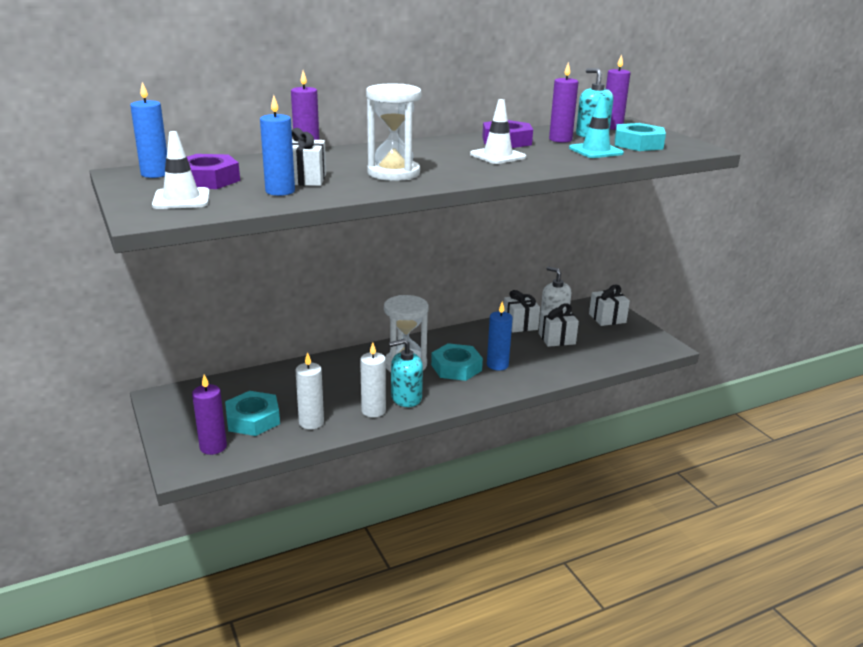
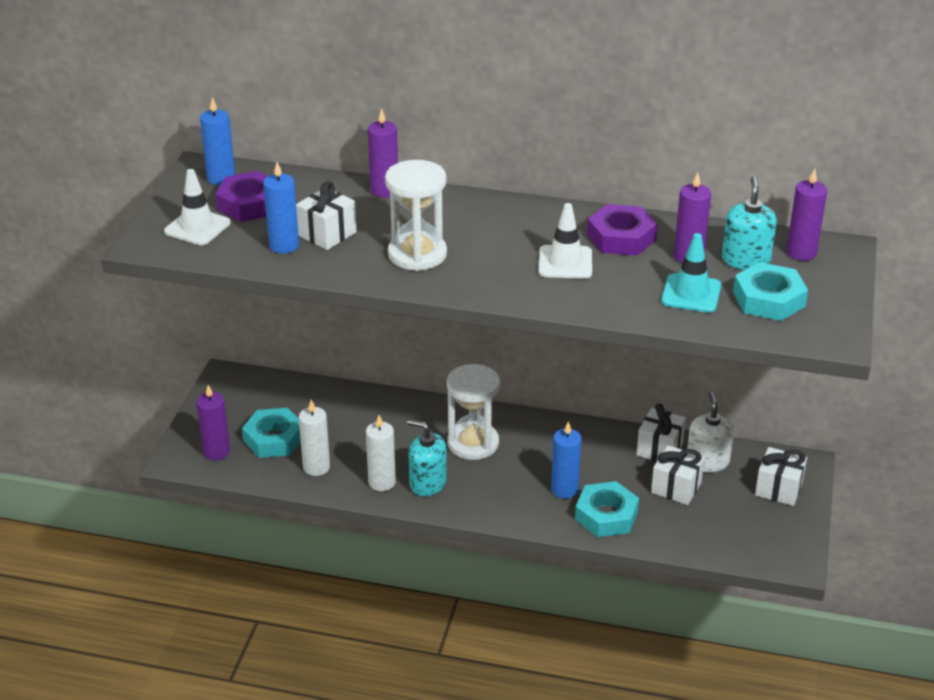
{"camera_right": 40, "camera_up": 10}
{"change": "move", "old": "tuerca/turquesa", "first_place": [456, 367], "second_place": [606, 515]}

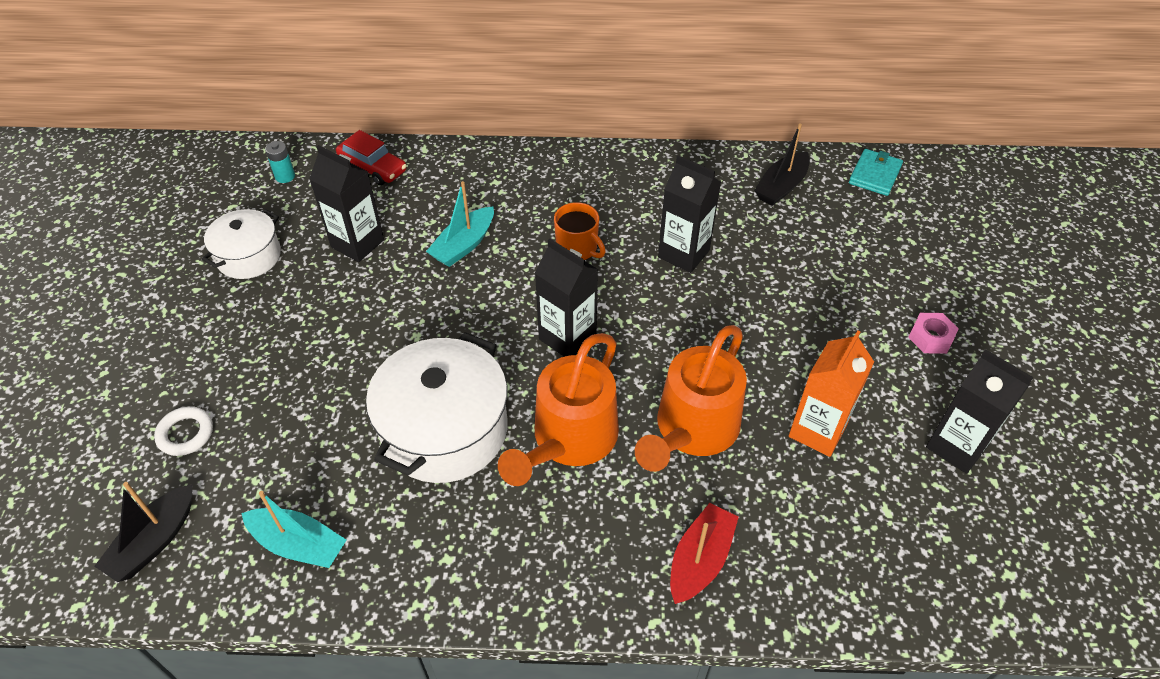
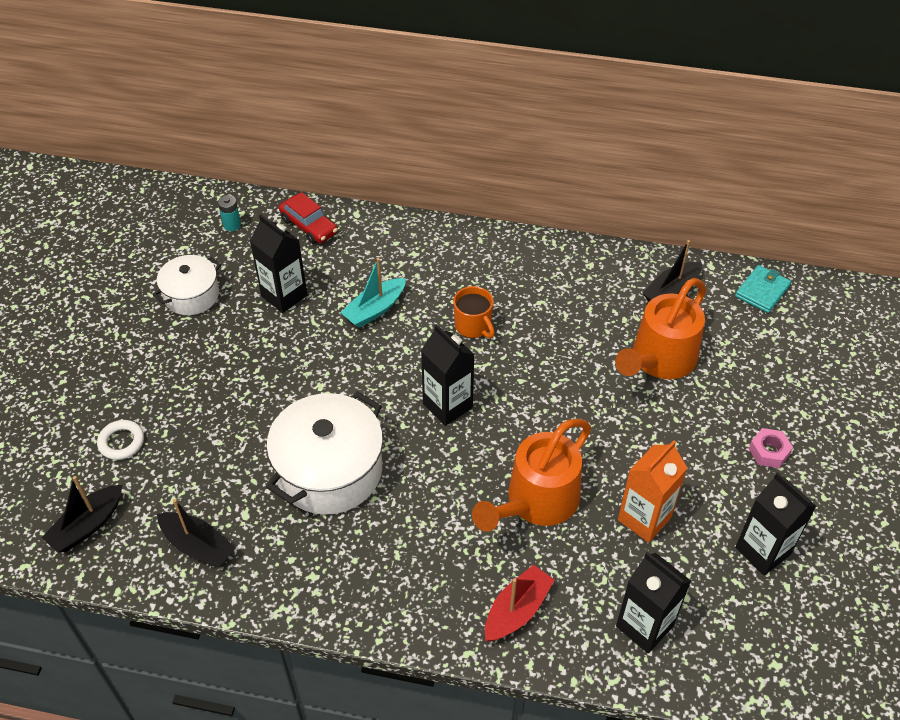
{"camera_right": 10, "camera_up": 0}
{"change": "move", "old": "cartón de leche/negro", "first_place": [683, 254], "second_place": [644, 626]}
{"change": "move", "old": "regadera/naranja", "first_place": [569, 440], "second_place": [659, 360]}
{"change": "recolor", "old": "barco/turquesa", "new": "barco/negro", "first_place": [298, 544], "second_place": [198, 546]}

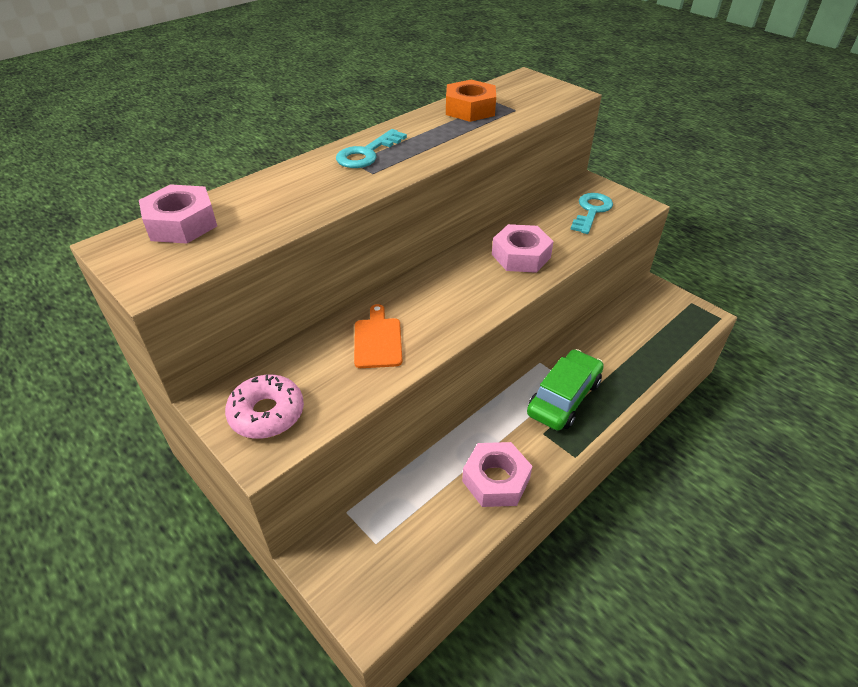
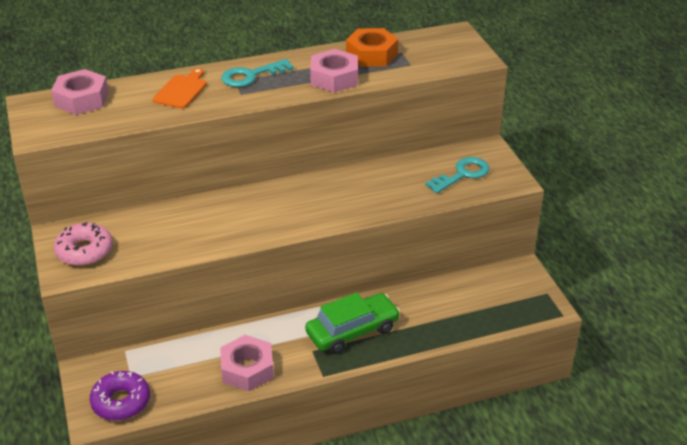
{"camera_right": 25, "camera_up": -5}
{"change": "move", "old": "tuerca/rosa", "first_place": [521, 256], "second_place": [334, 78]}
{"change": "move", "old": "tabla de cortar/naranja", "first_place": [378, 340], "second_place": [181, 90]}
{"change": "insert", "new": "rosquilla/morado", "second_place": [121, 401]}

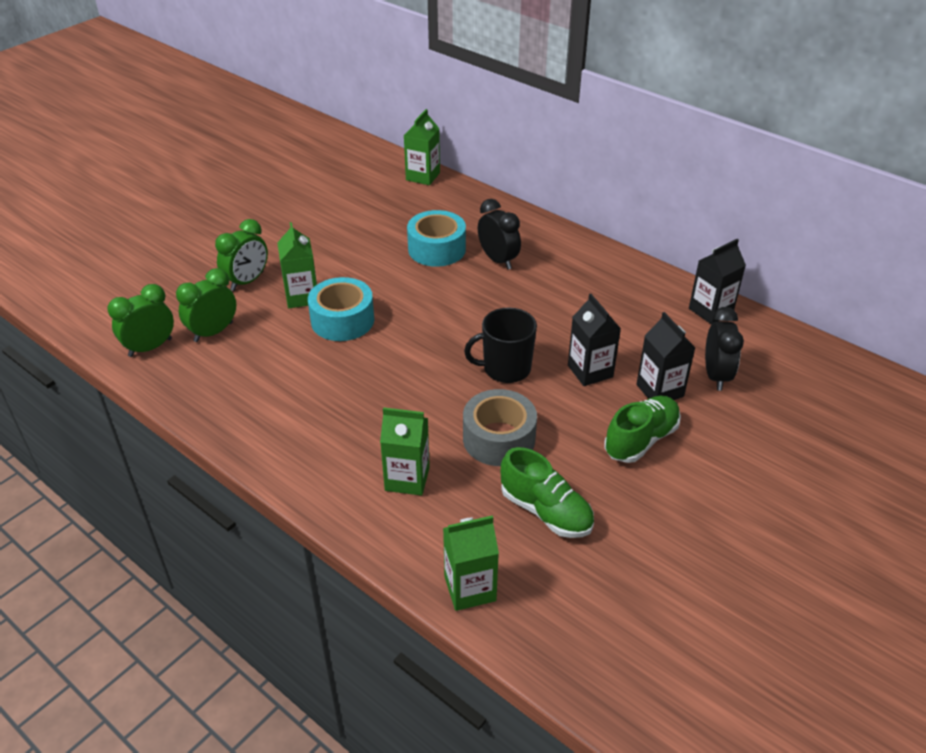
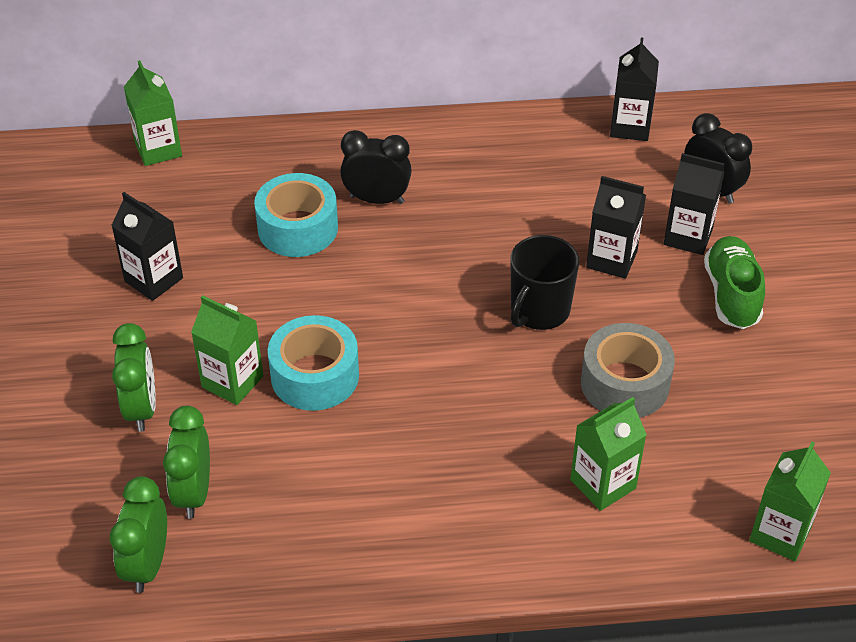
{"camera_right": -45, "camera_up": 5}
{"change": "delete", "old": "zapato/verde", "first_place": [546, 511]}
{"change": "insert", "new": "cartón de leche/negro", "second_place": [154, 280]}

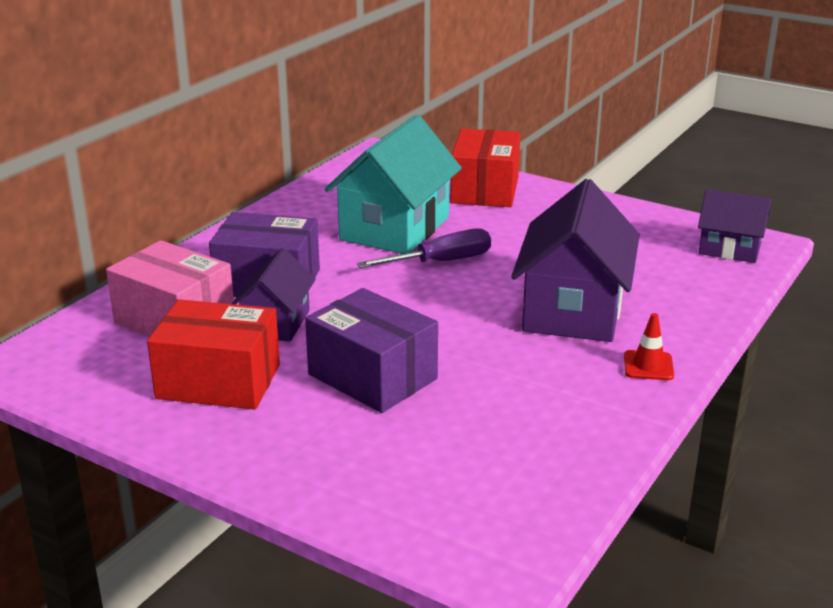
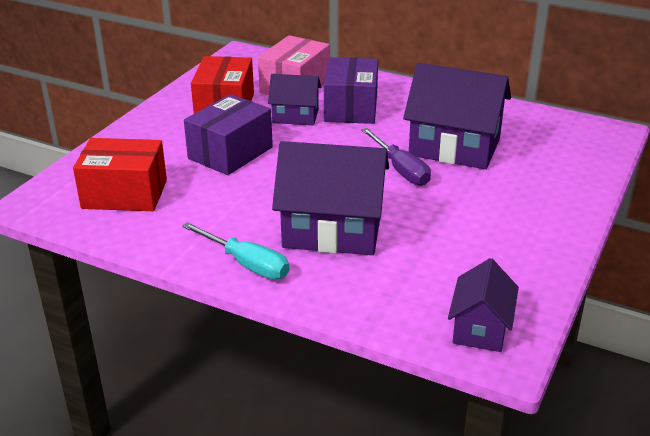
{"camera_right": 85, "camera_up": 5}
{"change": "recolor", "old": "casa/turquesa", "new": "casa/morado", "first_place": [395, 228], "second_place": [454, 147]}
{"change": "move", "old": "caja/rojo", "first_place": [485, 190], "second_place": [124, 194]}
{"change": "replace", "old": "cono de tráfico/rojo", "new": "destornillador/turquesa", "first_place": [648, 366], "second_place": [247, 264]}

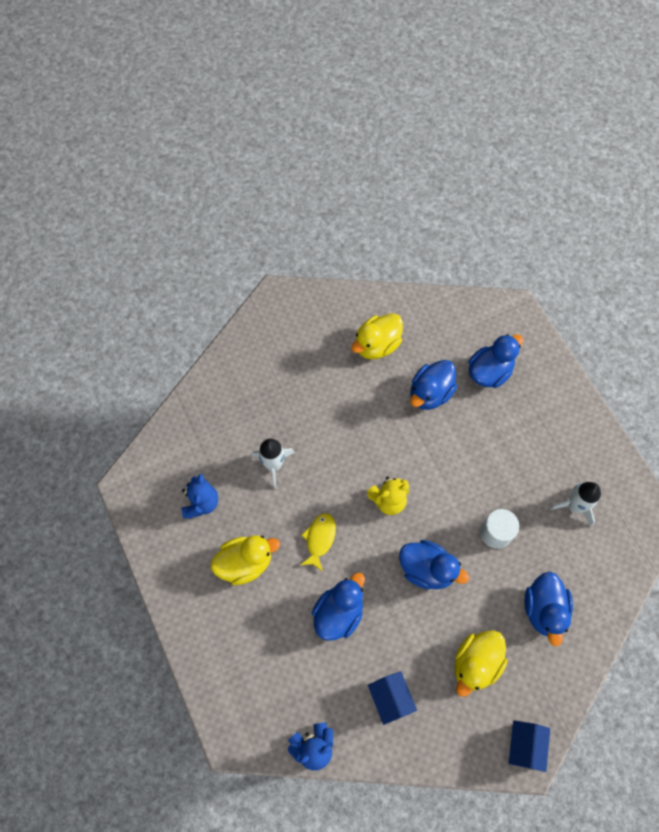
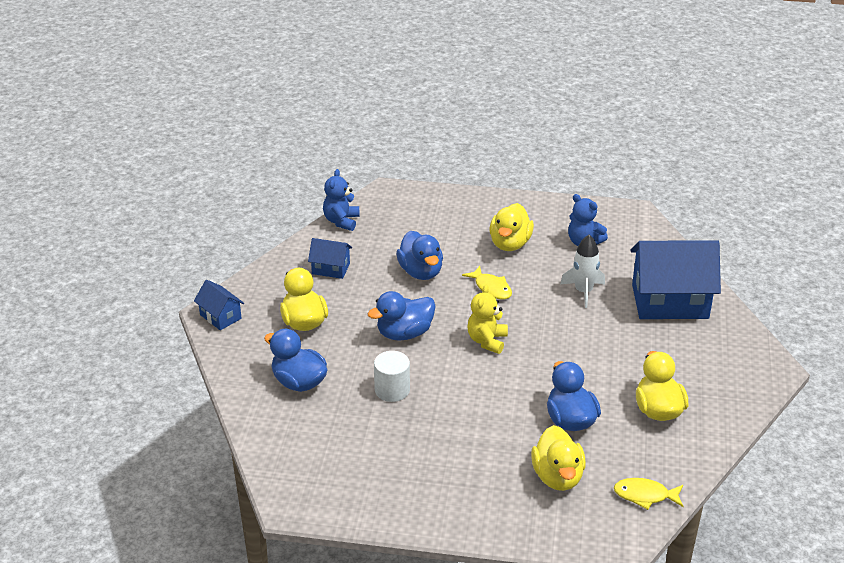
{"camera_right": 125, "camera_up": -30}
{"change": "recolor", "old": "pato/azul", "new": "pato/amarillo", "first_place": [489, 372], "second_place": [557, 477]}
{"change": "delete", "old": "cohete/blanco", "first_place": [574, 506]}
{"change": "insert", "new": "casa/azul", "second_place": [670, 301]}
{"change": "insert", "new": "pez/amarillo", "second_place": [645, 495]}

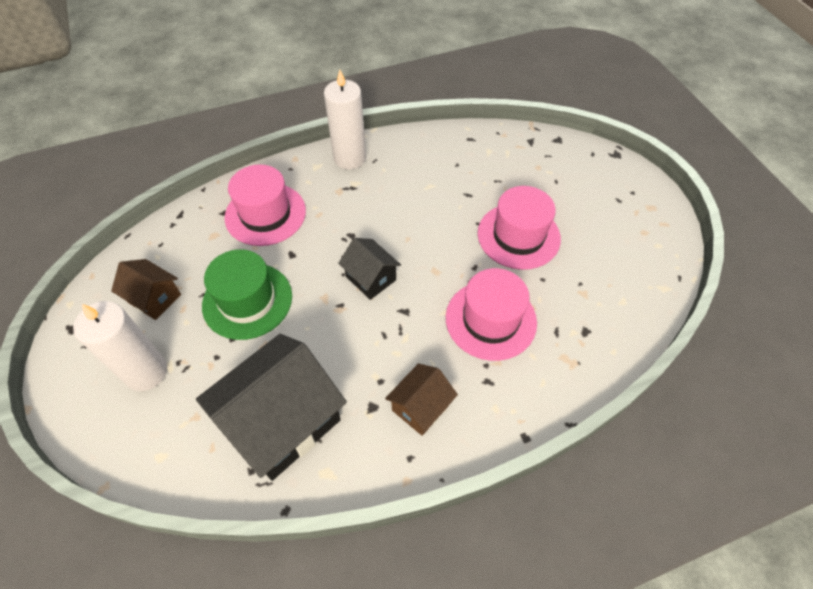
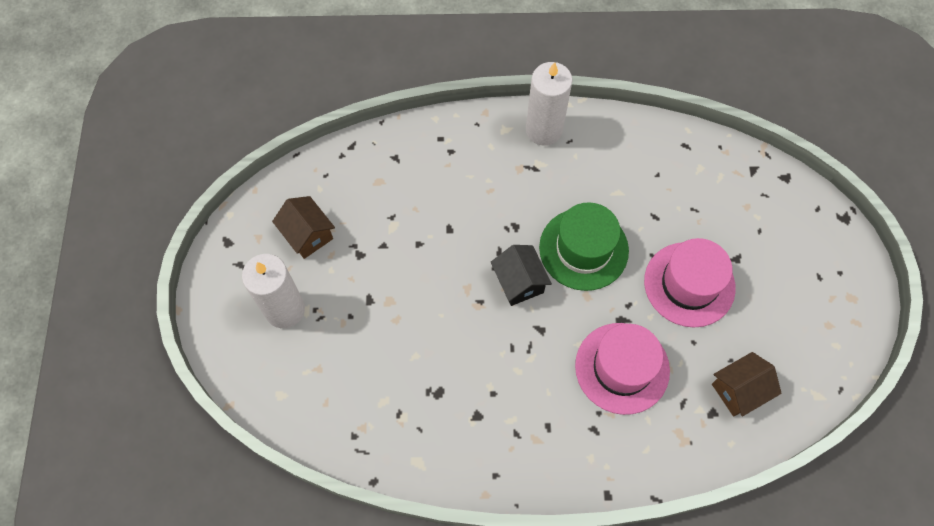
{"camera_right": 20, "camera_up": 10}
{"change": "delete", "old": "sombrero/rosa", "first_place": [265, 214]}
{"change": "move", "old": "sombrero/verde", "first_place": [247, 300], "second_place": [583, 249]}
{"change": "delete", "old": "casa/negro", "first_place": [282, 422]}
{"change": "move", "old": "casa/marrón", "first_place": [420, 407], "second_place": [739, 390]}

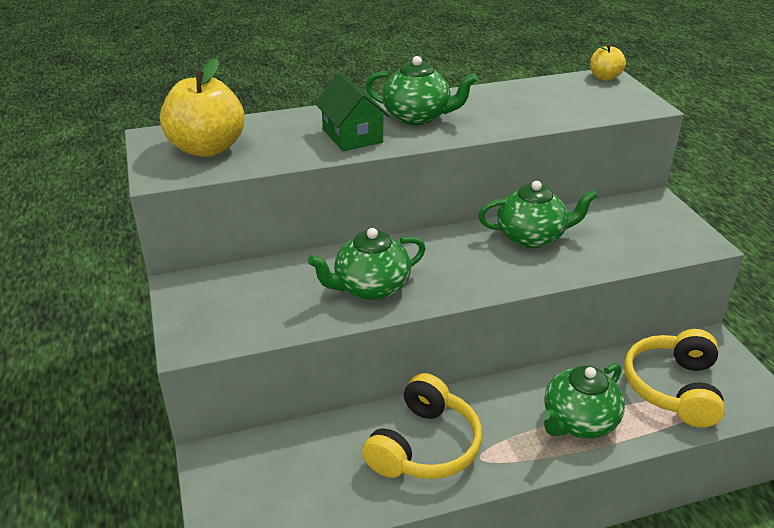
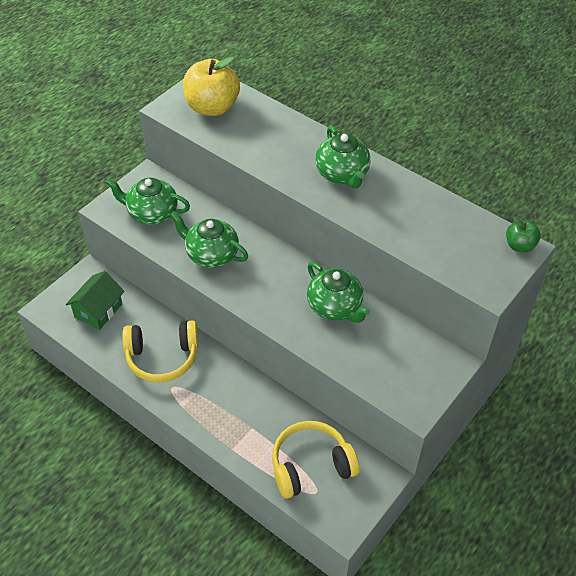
{"camera_right": 55, "camera_up": 15}
{"change": "recolor", "old": "manzana/amarillo", "new": "manzana/verde", "first_place": [604, 77], "second_place": [519, 246]}
{"change": "move", "old": "casa/verde", "first_place": [352, 136], "second_place": [98, 310]}
{"change": "move", "old": "tetera/verde", "first_place": [578, 422], "second_place": [152, 213]}

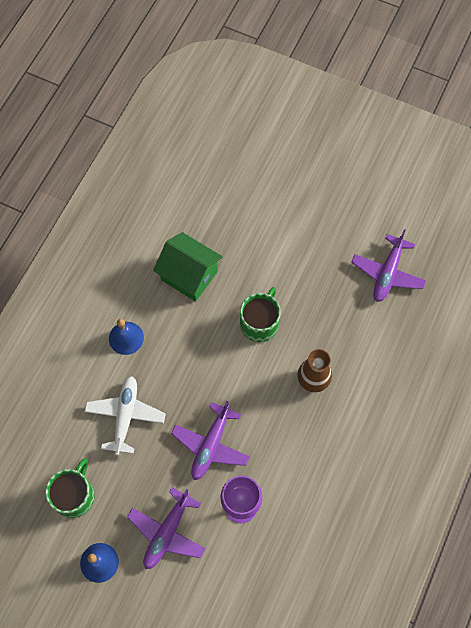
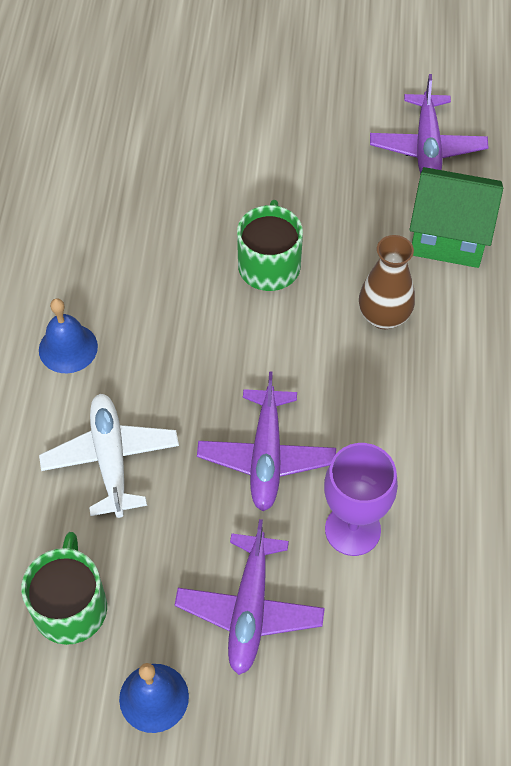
{"camera_right": -20, "camera_up": -10}
{"change": "move", "old": "casa/verde", "first_place": [189, 275], "second_place": [449, 236]}

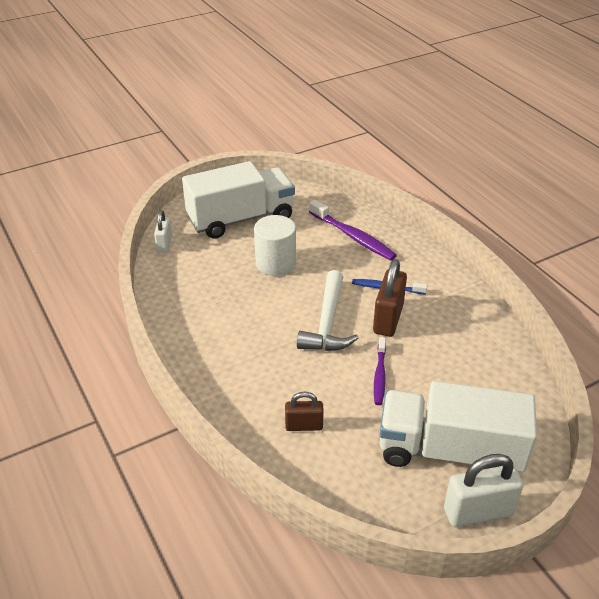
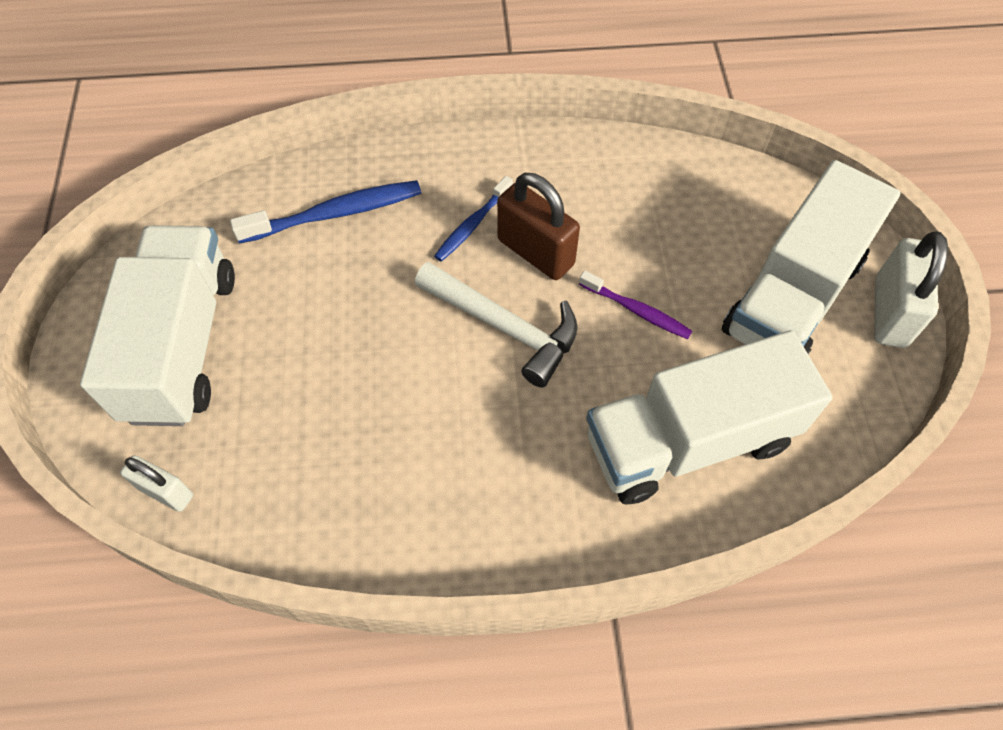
{"camera_right": -65, "camera_up": 20}
{"change": "recolor", "old": "cepillo de dientes/morado", "new": "cepillo de dientes/azul", "first_place": [353, 236], "second_place": [335, 214]}
{"change": "delete", "old": "cilindro/blanco", "first_place": [275, 263]}
{"change": "replace", "old": "candado/marrón", "new": "camión/blanco", "first_place": [304, 426], "second_place": [689, 441]}

